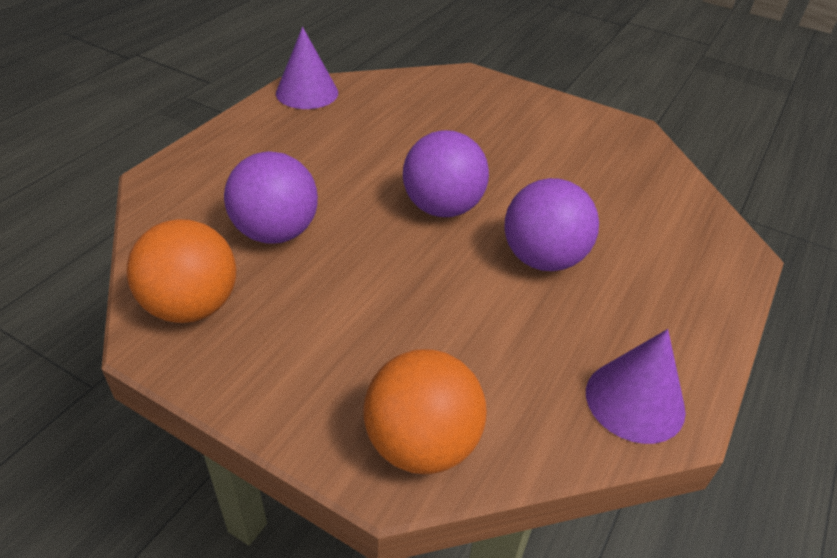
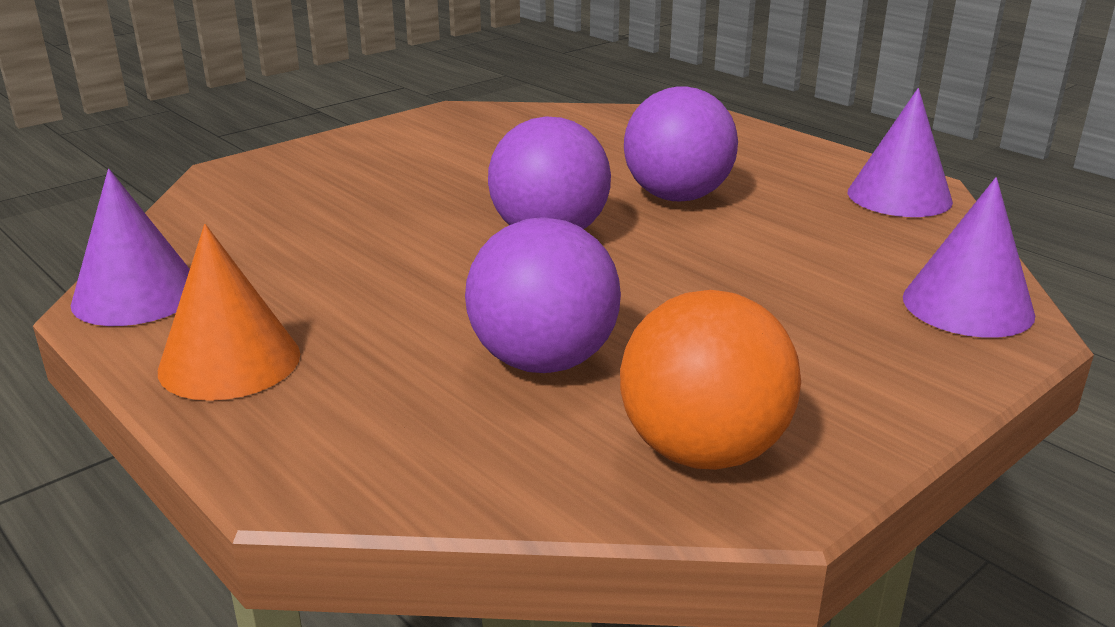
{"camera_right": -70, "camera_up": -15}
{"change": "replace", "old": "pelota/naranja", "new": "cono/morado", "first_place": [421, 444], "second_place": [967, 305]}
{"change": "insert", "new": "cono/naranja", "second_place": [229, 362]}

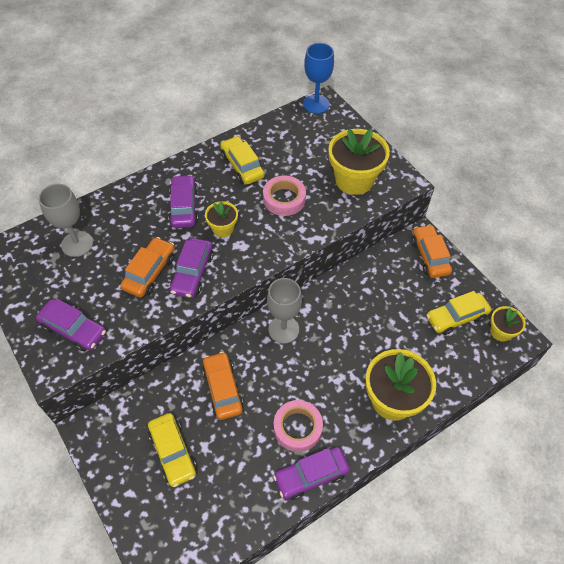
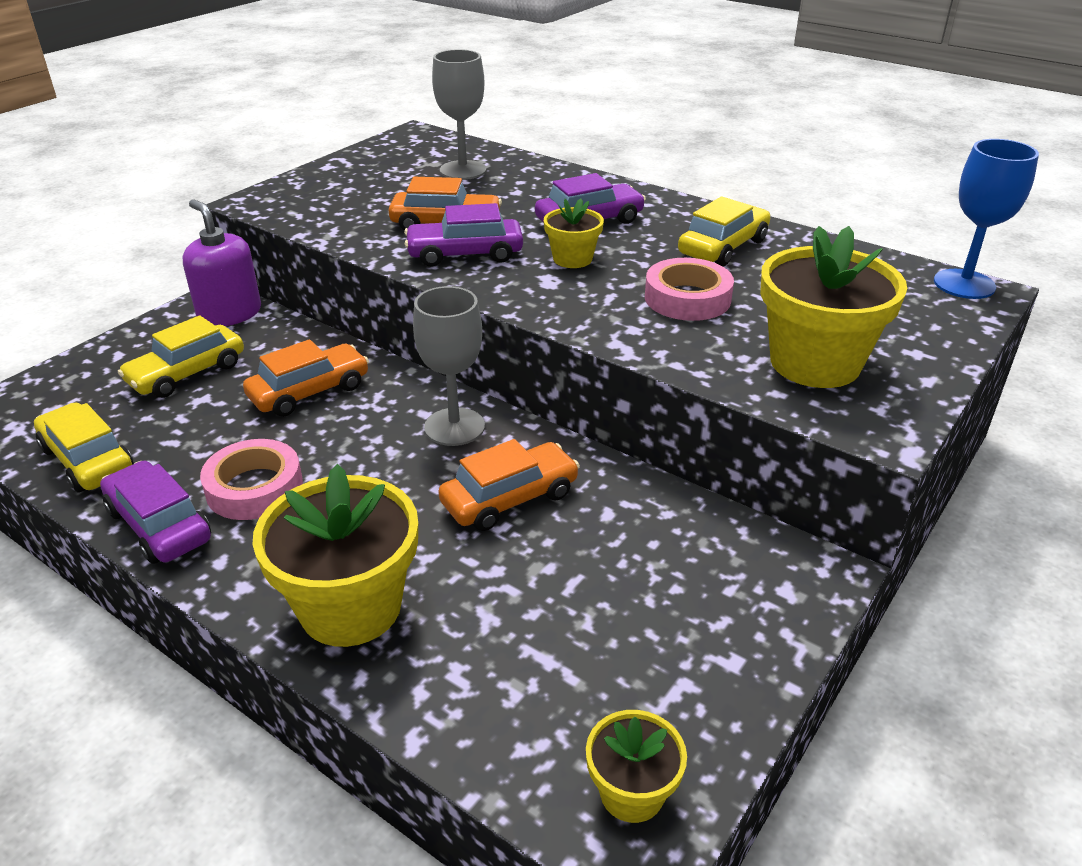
{"camera_right": 70, "camera_up": -20}
{"change": "move", "old": "coche/naranja", "first_place": [430, 256], "second_place": [510, 498]}
{"change": "move", "old": "coche/amarillo", "first_place": [456, 317], "second_place": [88, 460]}
{"change": "delete", "old": "coche/morado", "first_place": [74, 329]}
{"change": "insert", "new": "dispensador de jabón/morado", "second_place": [230, 314]}

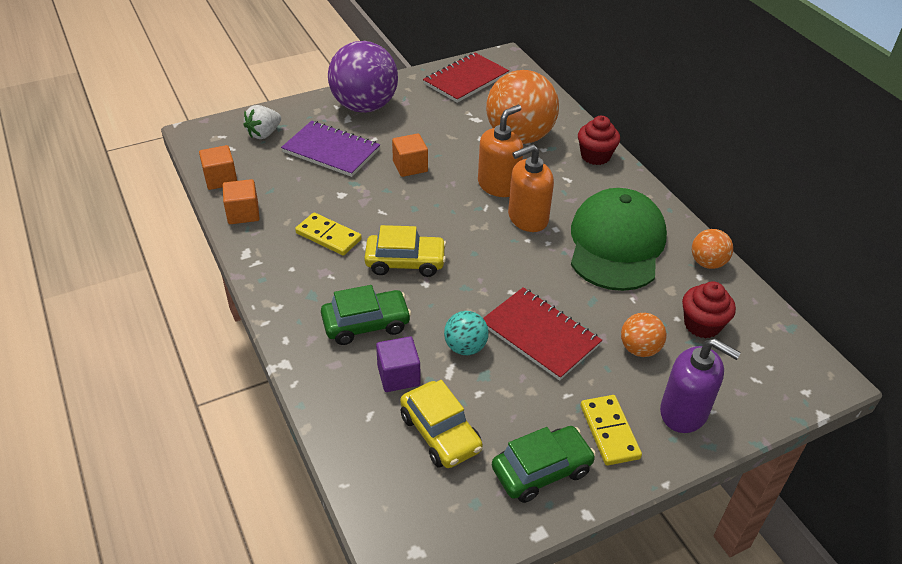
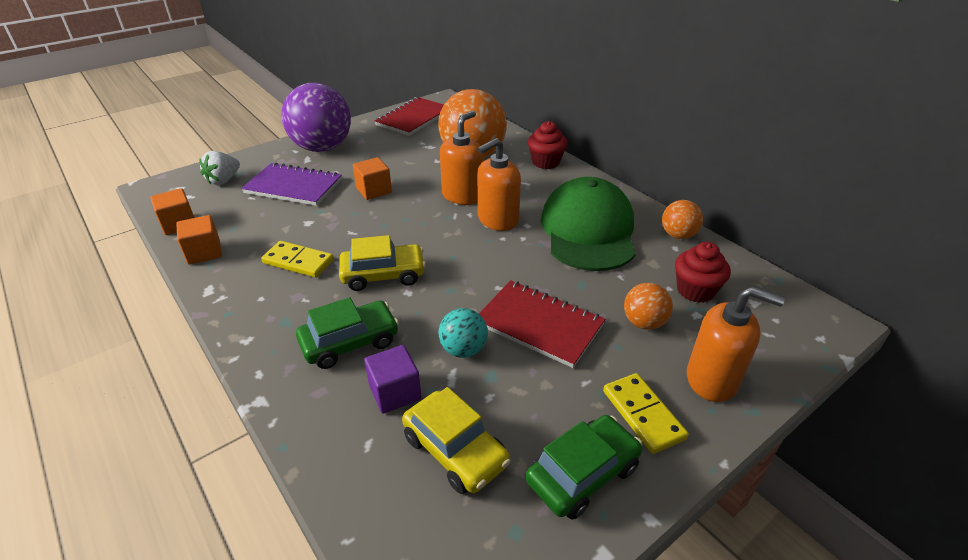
{"camera_right": -10, "camera_up": -5}
{"change": "recolor", "old": "dispensador de jabón/morado", "new": "dispensador de jabón/naranja", "first_place": [684, 412], "second_place": [712, 379]}

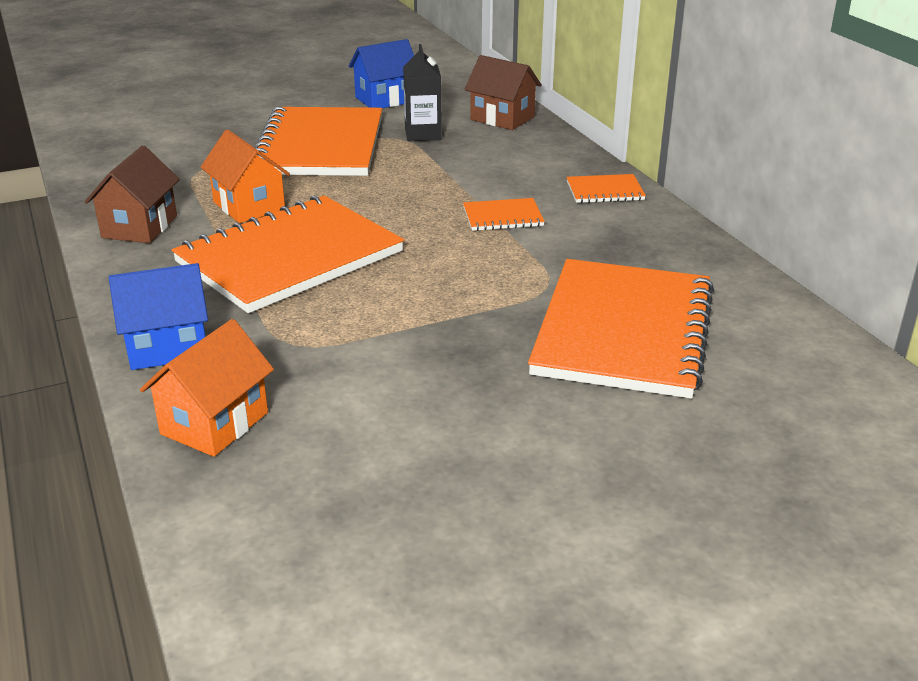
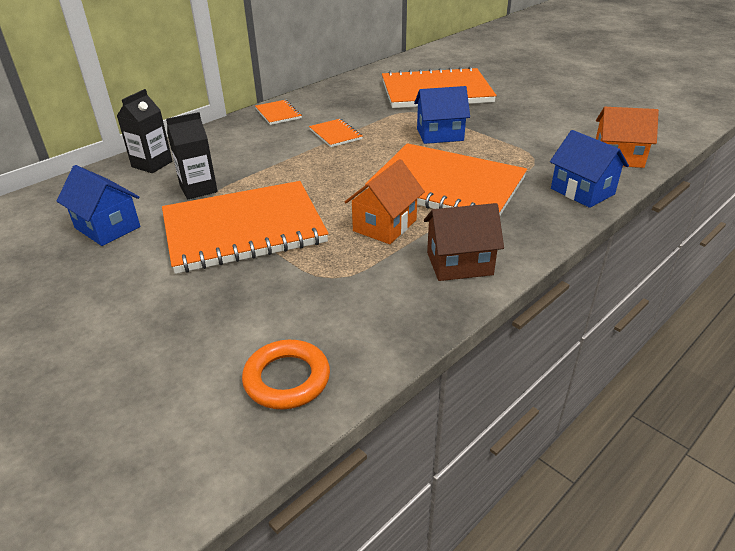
{"camera_right": -110, "camera_up": 5}
{"change": "replace", "old": "casa/marrón", "new": "cartón de leche/negro", "first_place": [502, 118], "second_place": [152, 164]}
{"change": "insert", "new": "casa/azul", "second_place": [440, 134]}
{"change": "insert", "new": "anillo/naranja", "second_place": [287, 379]}

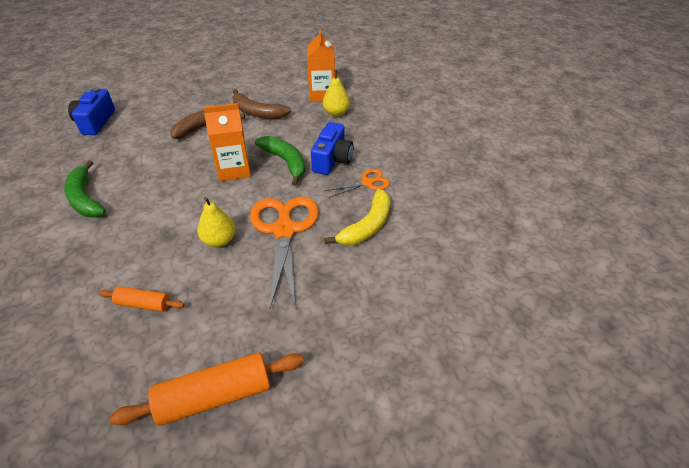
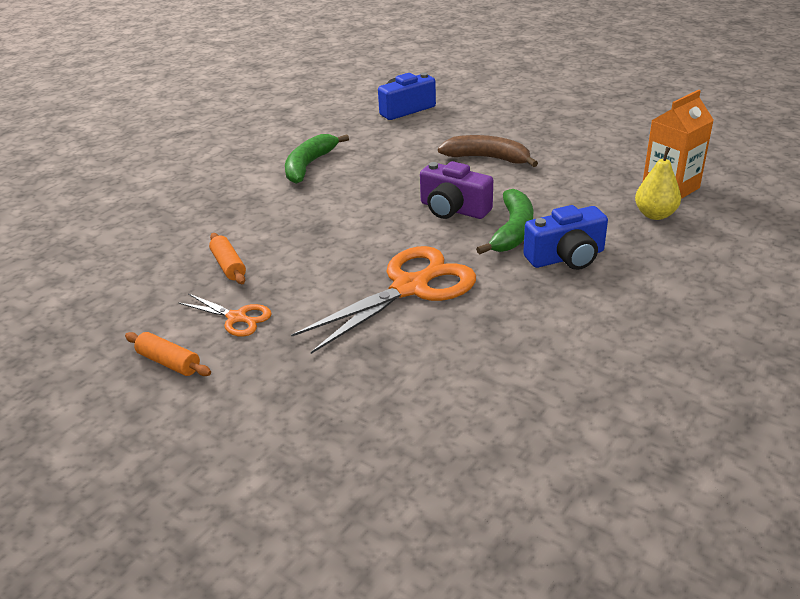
{"camera_right": 55, "camera_up": -10}
{"change": "delete", "old": "plátano/marrón", "first_place": [257, 113]}
{"change": "replace", "old": "cartón de leche/naranja", "new": "cámara/morado", "first_place": [234, 169], "second_place": [453, 209]}
{"change": "move", "old": "tijeras/naranja", "first_place": [367, 183], "second_place": [236, 318]}
{"change": "delete", "old": "plátano/amarillo", "first_place": [367, 226]}
{"change": "delete", "old": "pera/amarillo", "first_place": [219, 240]}
{"change": "resize", "old": "rodillo/naranja", "first_place": [215, 396], "second_place": [169, 362], "factor": 0.56}

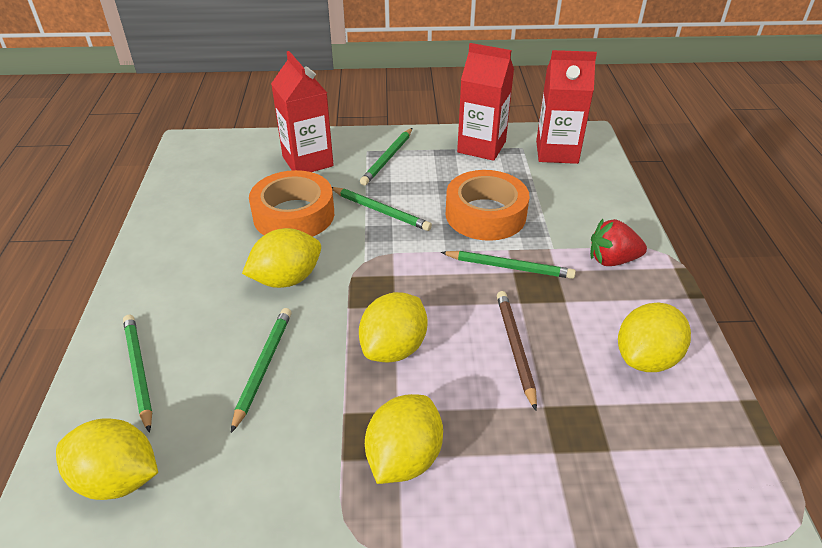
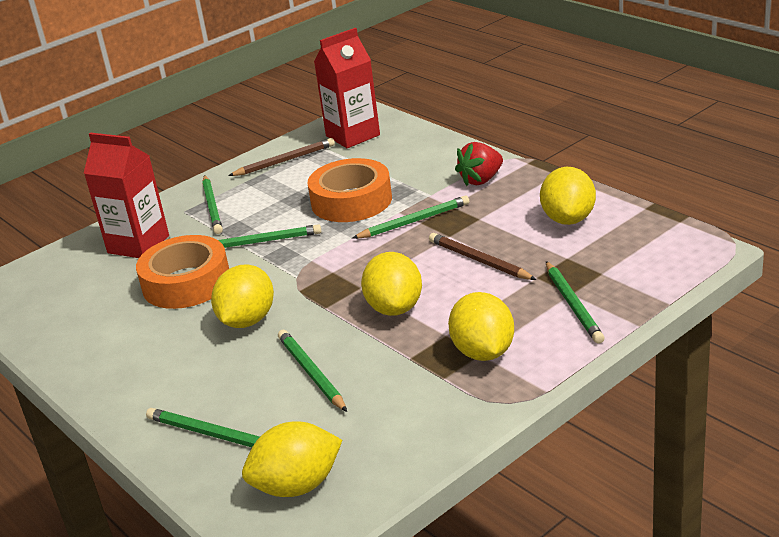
{"camera_right": -35, "camera_up": -10}
{"change": "replace", "old": "cartón de leche/rojo", "new": "lápiz/marrón", "first_place": [481, 147], "second_place": [285, 161]}
{"change": "insert", "new": "lápiz/verde", "second_place": [573, 305]}

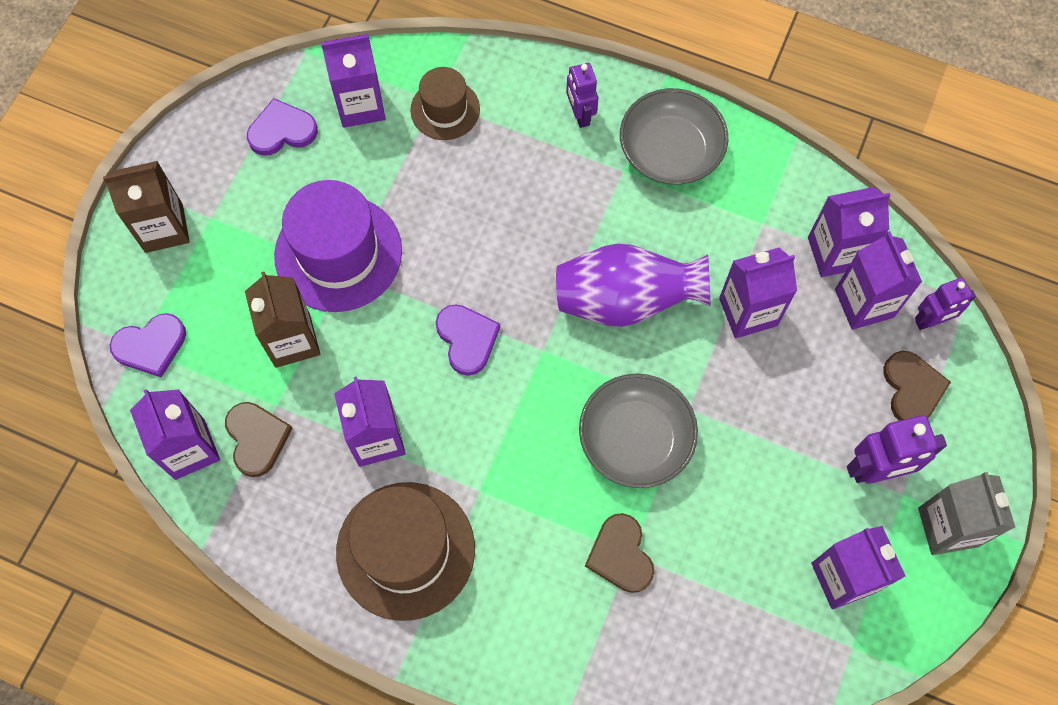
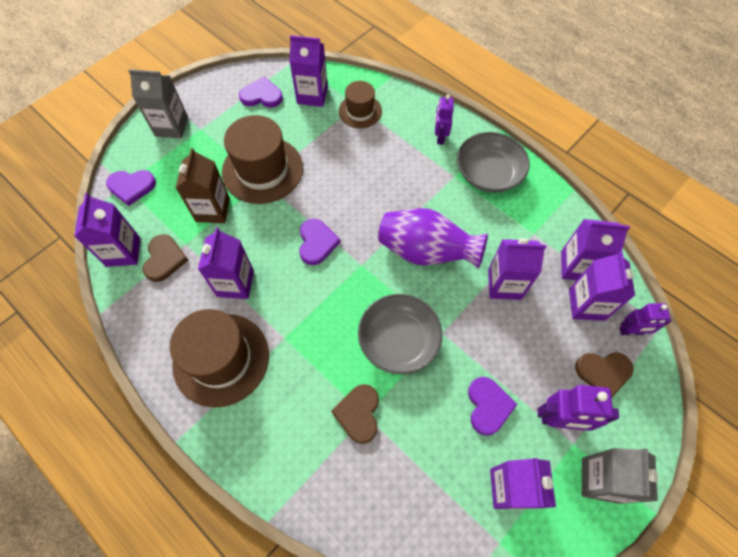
{"camera_right": 20, "camera_up": -5}
{"change": "recolor", "old": "cartón de leche/marrón", "new": "cartón de leche/gris", "first_place": [164, 228], "second_place": [171, 126]}
{"change": "recolor", "old": "sombrero/morado", "new": "sombrero/marrón", "first_place": [338, 253], "second_place": [262, 170]}
{"change": "rotate", "old": "corazón/marrón", "first_place": [912, 388], "second_place": [603, 372], "degrees": 75}
{"change": "insert", "new": "corazón/morado", "second_place": [488, 406]}

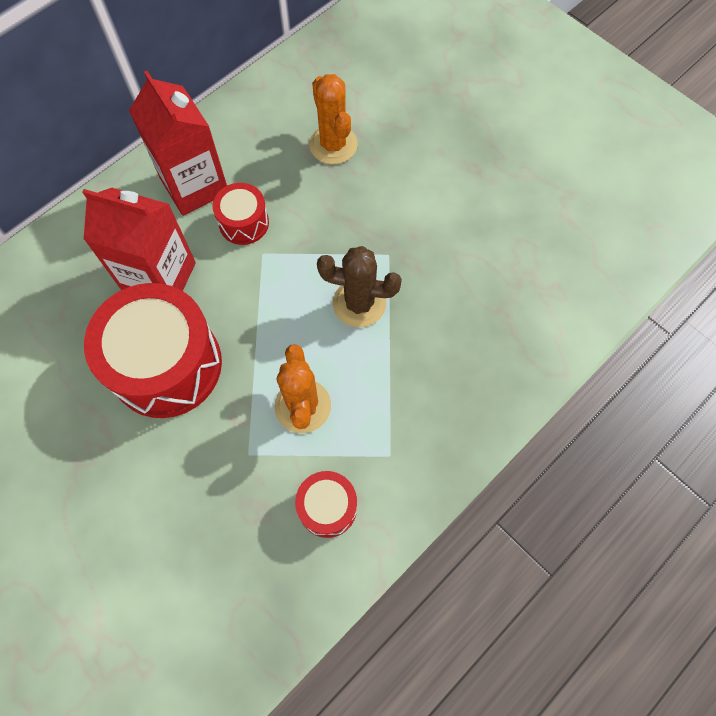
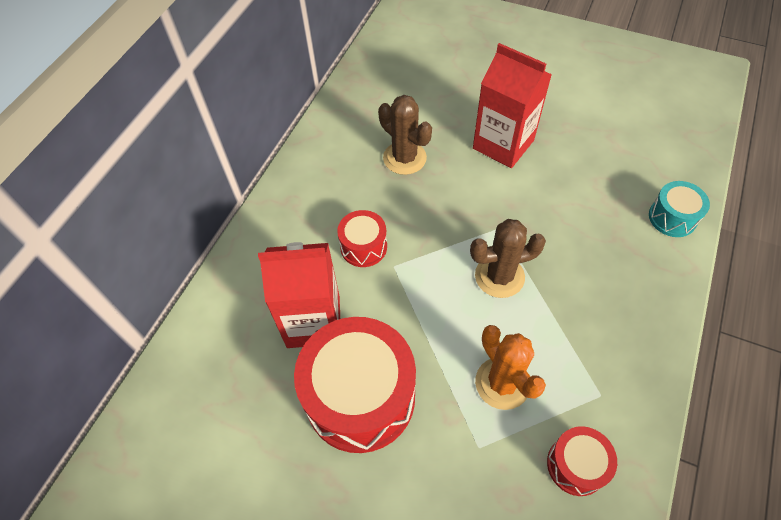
{"camera_right": -20, "camera_up": -10}
{"change": "move", "old": "cartón de leche/rojo", "first_place": [194, 185], "second_place": [503, 144]}
{"change": "recolor", "old": "cactus/naranja", "new": "cactus/marrón", "first_place": [333, 145], "second_place": [404, 158]}
{"change": "insert", "new": "tambor/turquesa", "second_place": [672, 217]}

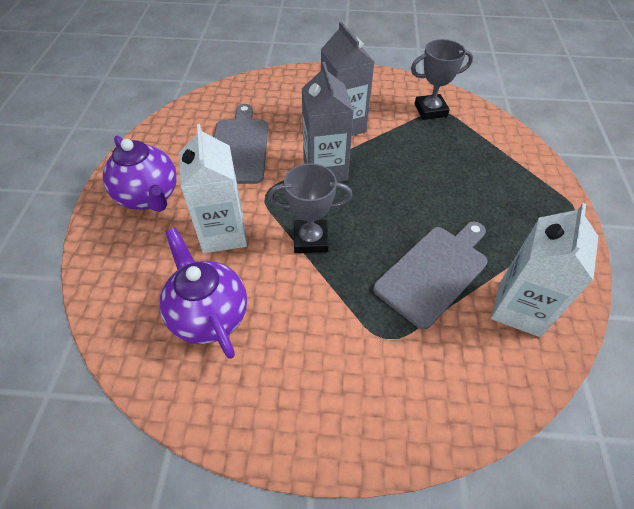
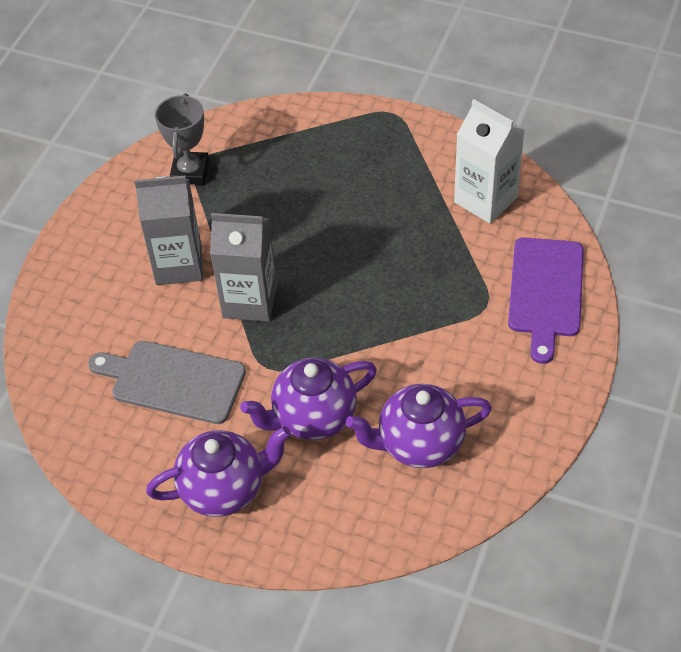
{"camera_right": -70, "camera_up": 0}
{"change": "replace", "old": "cartón de leche/blanco", "new": "tetera/morado", "first_place": [223, 233], "second_place": [313, 417]}
{"change": "delete", "old": "trofeo/gris", "first_place": [310, 240]}
{"change": "delete", "old": "tabla de cortar/gris", "first_place": [434, 271]}
{"change": "insert", "new": "tabla de cortar/morado", "second_place": [546, 292]}

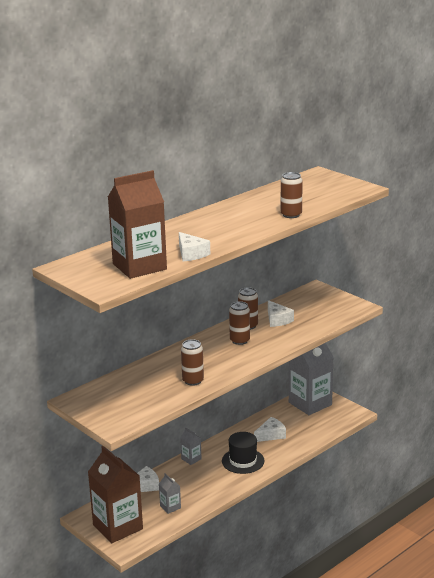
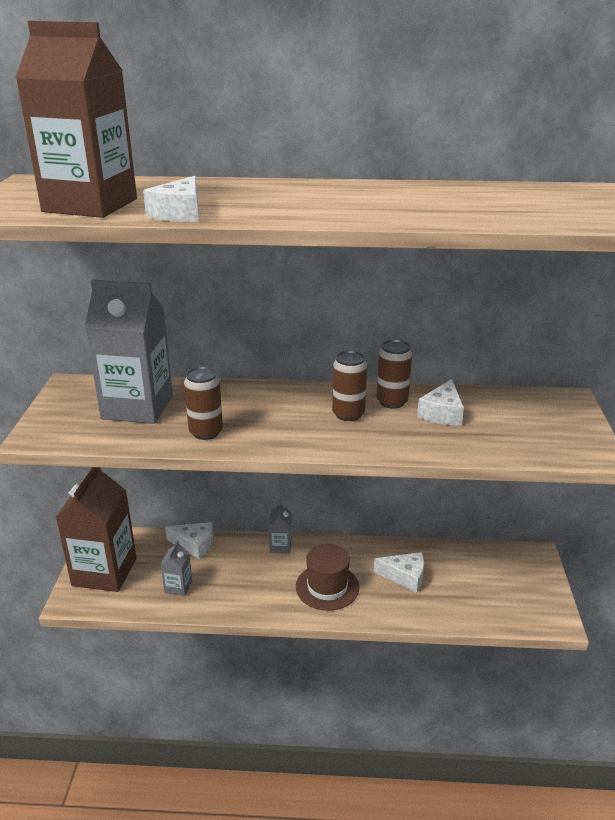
{"camera_right": 45, "camera_up": 5}
{"change": "delete", "old": "lata/marrón", "first_place": [291, 215]}
{"change": "move", "old": "cartón de leche/gris", "first_place": [310, 403], "second_place": [137, 407]}
{"change": "recolor", "old": "sombrero/negro", "new": "sombrero/marrón", "first_place": [243, 461], "second_place": [327, 587]}

